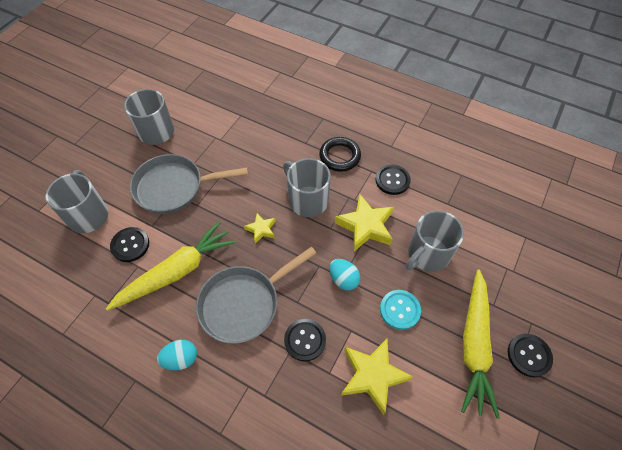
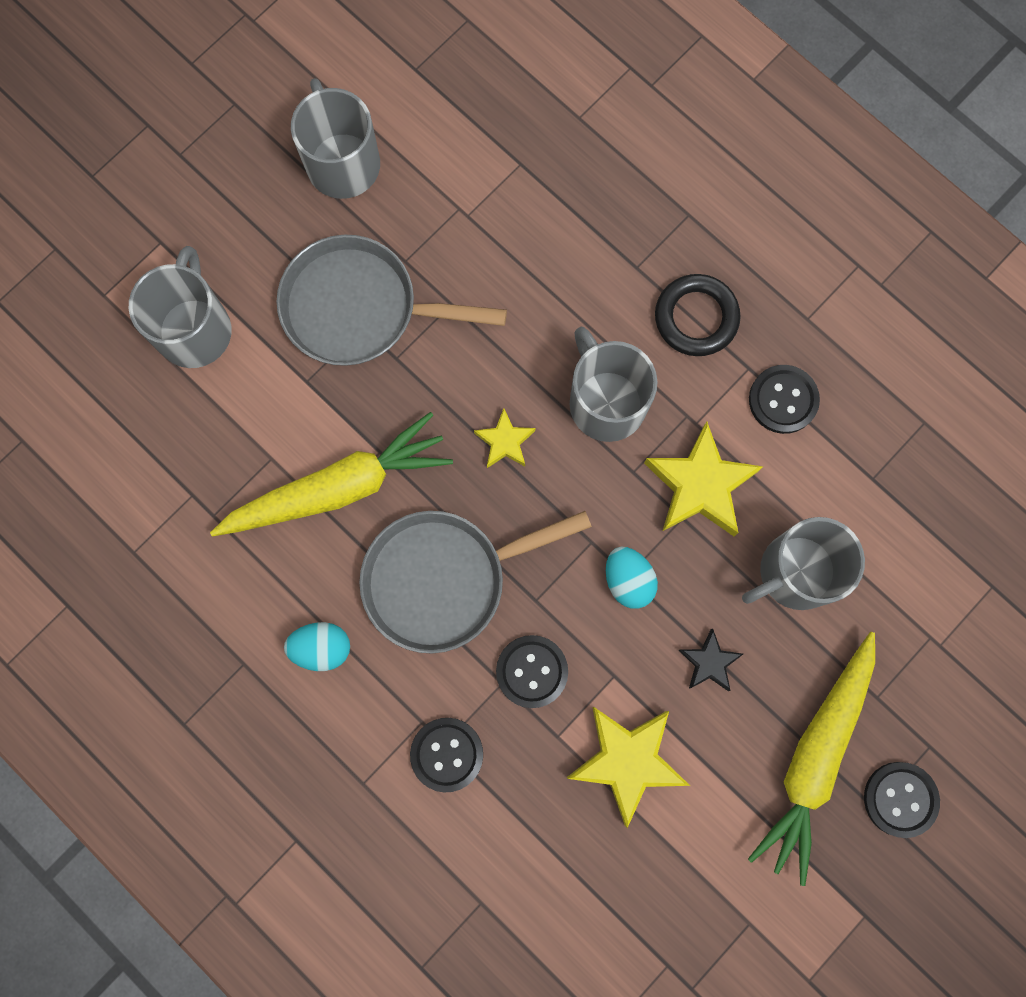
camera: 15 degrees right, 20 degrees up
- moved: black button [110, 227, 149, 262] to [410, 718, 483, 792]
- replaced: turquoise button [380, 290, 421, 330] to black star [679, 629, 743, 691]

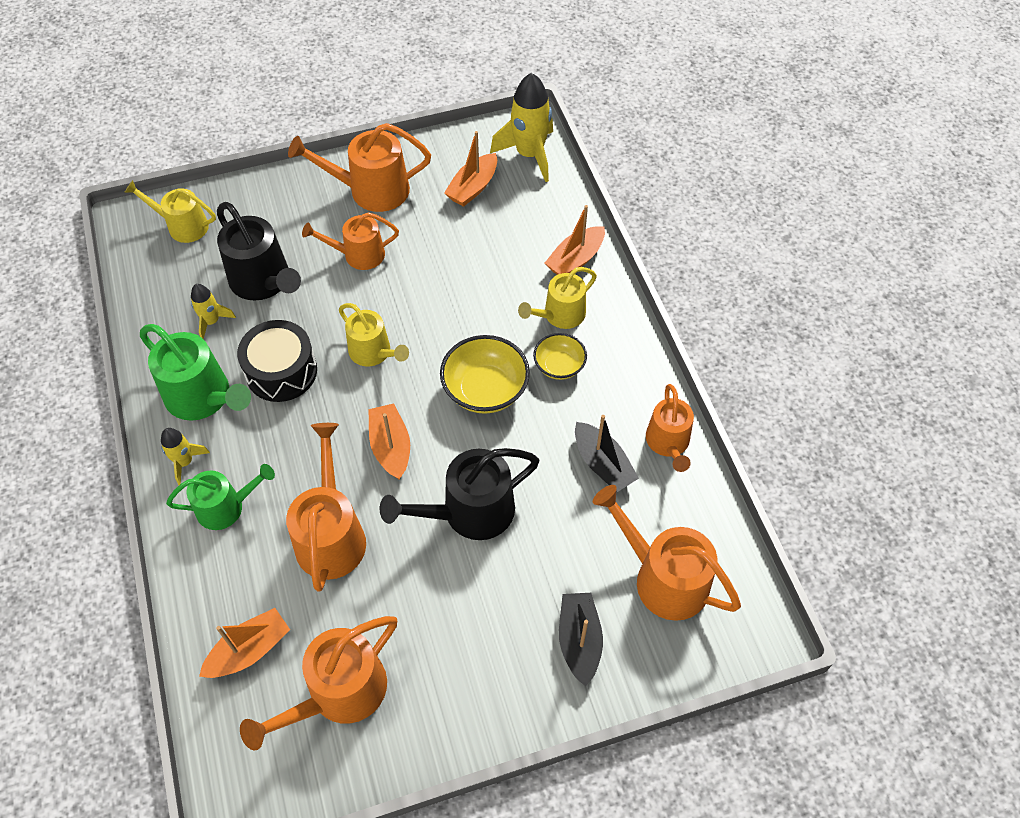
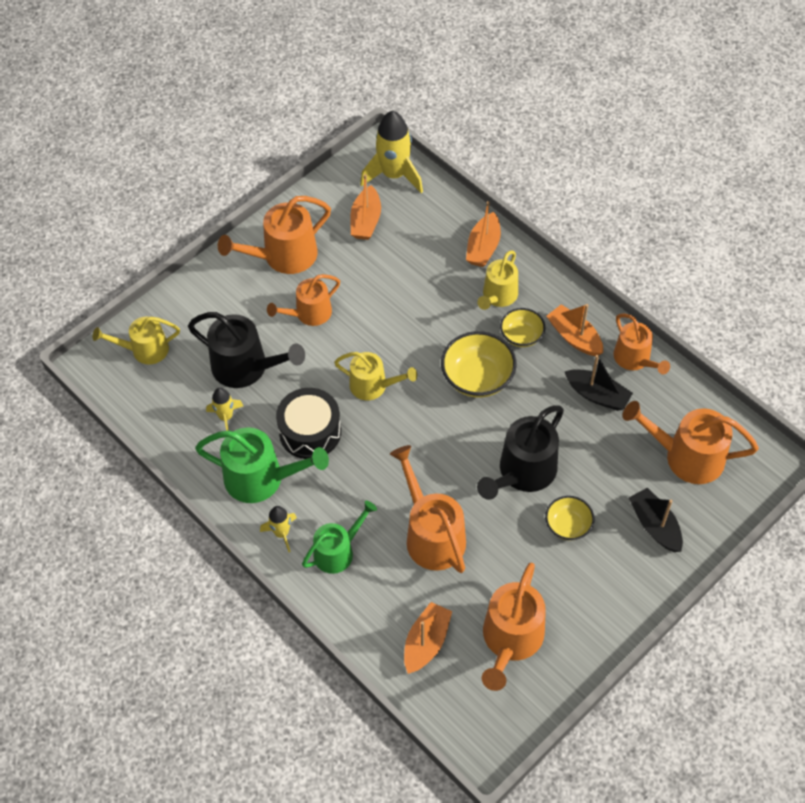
camera: 25 degrees left, 0 degrees up
- moved: orange boat [368, 403, 410, 480] to [546, 304, 603, 356]
- added: yellow bowl [545, 496, 594, 541]

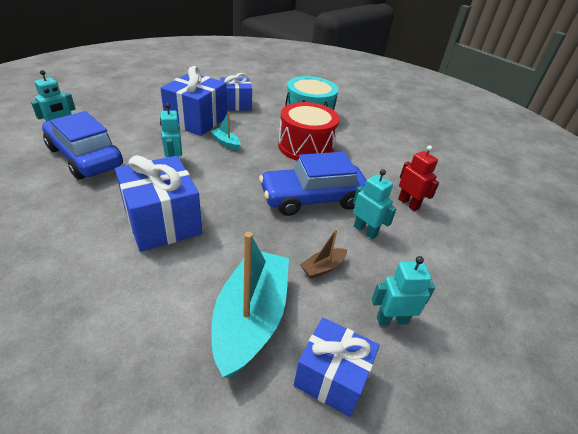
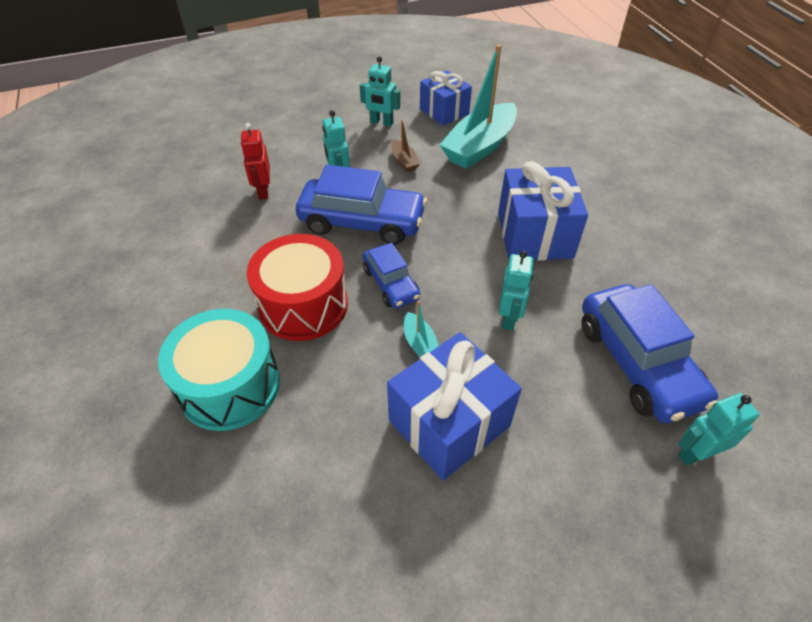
camera: 150 degrees left, 10 degrees up
- removed: blue gift [221, 73, 252, 111]
- turned: brown boat [300, 229, 347, 279] = [391, 119, 420, 172] 75 degrees clockwise
- added: blue car [363, 243, 420, 308]

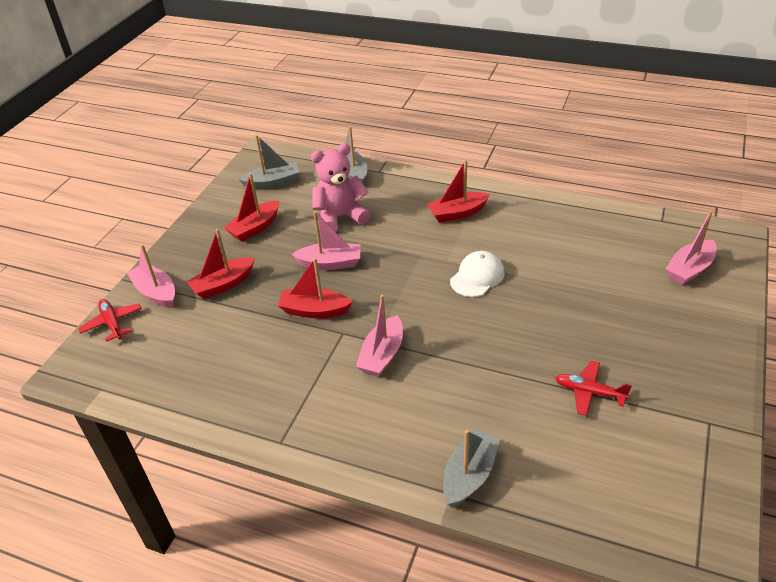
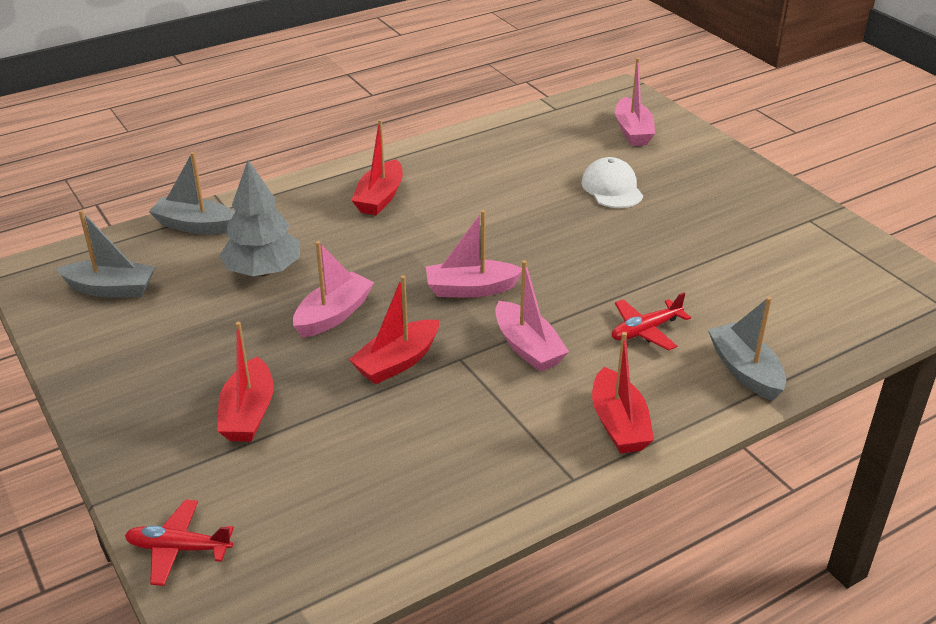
camera: 55 degrees left, 5 degrees down
- turned: grey boat [238, 135, 300, 190] = [56, 210, 155, 298] 75 degrees clockwise
- replaced: pink teddy bear [311, 143, 370, 232] to grey tree [219, 160, 300, 277]
- moved: red boat [224, 173, 279, 242] to [592, 332, 654, 454]
- moved: pink boat [127, 244, 175, 308] to [426, 210, 522, 298]
- moved: white cap [450, 251, 505, 297] to [581, 157, 643, 208]
- moved: red plane [555, 361, 632, 416] to [612, 293, 691, 351]

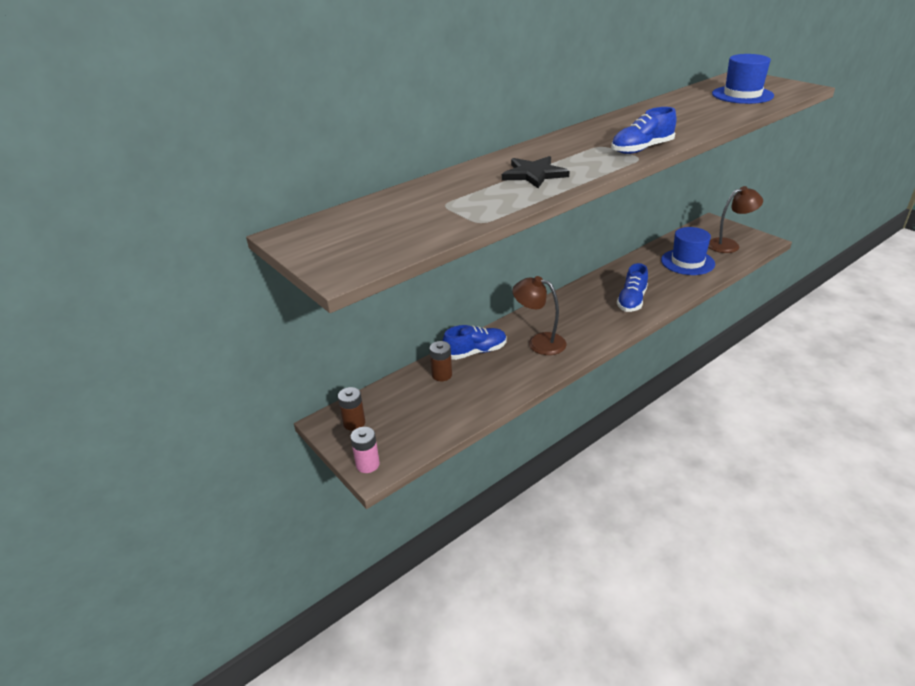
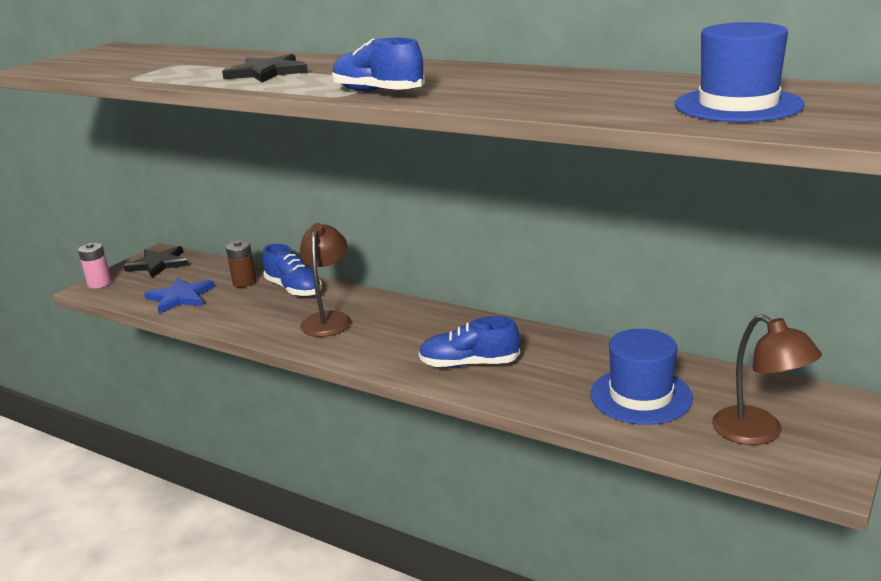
camera: 70 degrees right, 10 degrees down
- replaced: brown battery [338, 387, 365, 431] to black star [124, 246, 189, 278]
- added: blue star [144, 277, 215, 314]

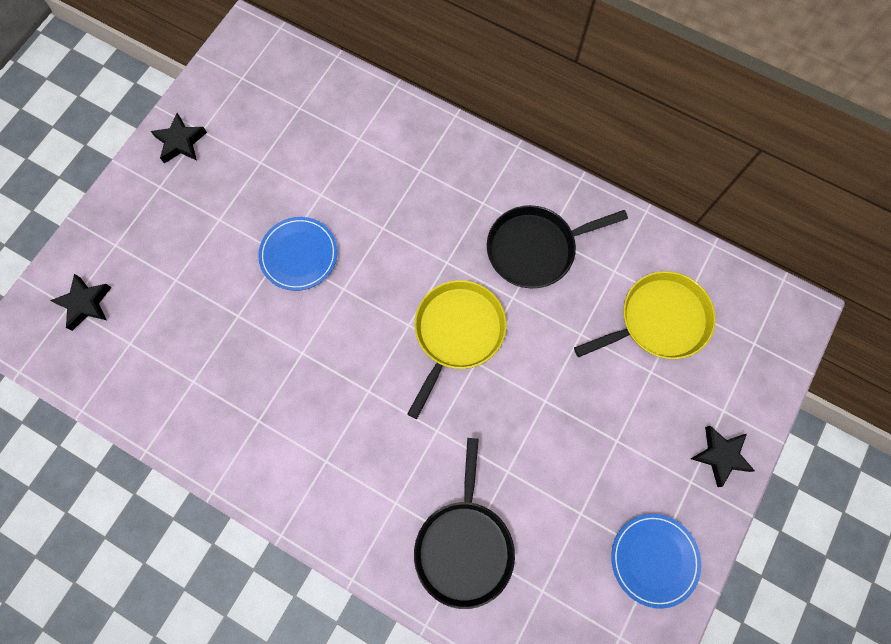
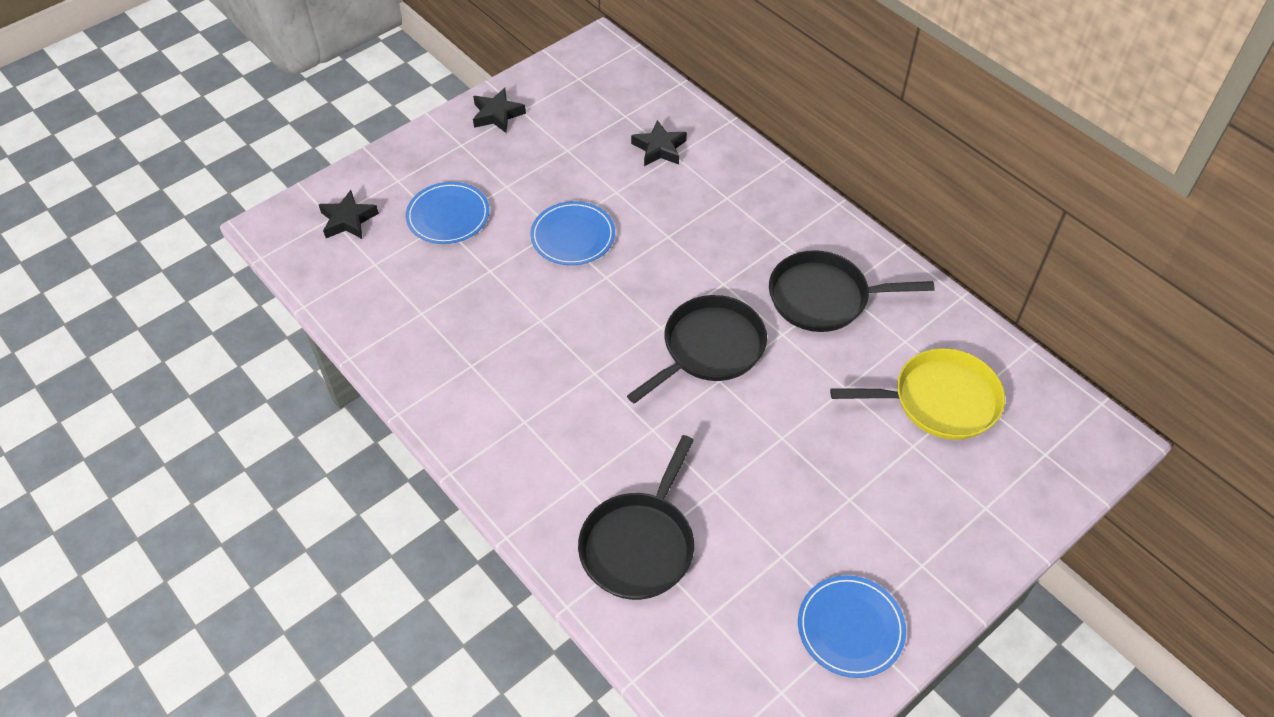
camera: 20 degrees right, 20 degrees down
- recoloured: yellow pan [407, 280, 507, 419] to black pan [627, 295, 767, 404]
- moved: black star [691, 426, 755, 487] to [631, 120, 687, 166]
- added: blue plate [406, 182, 490, 244]

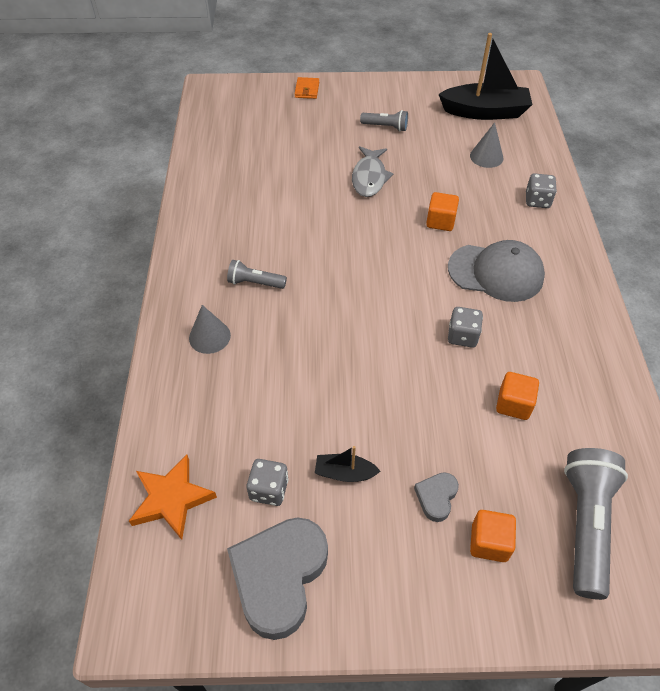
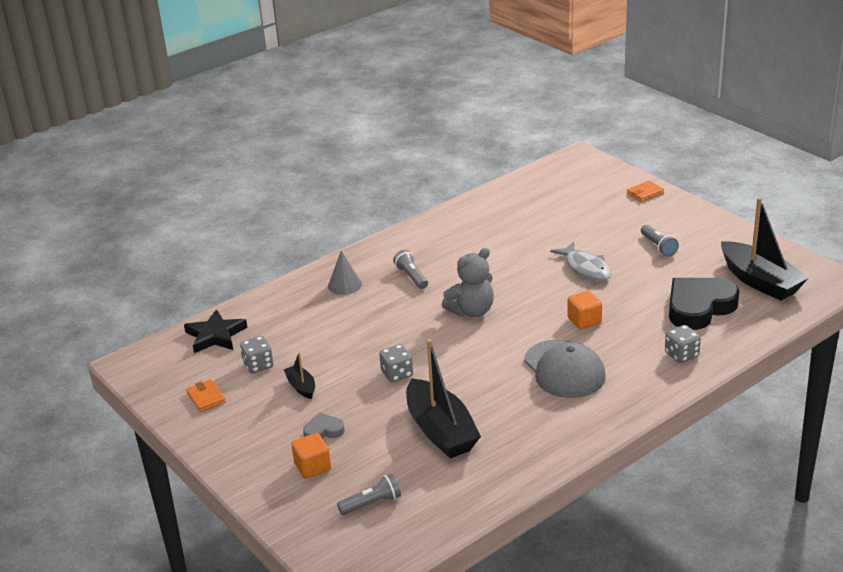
camera: 55 degrees right, 20 degrees down
- replaced: grey cone [470, 122, 503, 168] to black heart [669, 278, 739, 330]
- turned: grey fish [352, 146, 394, 197] = [550, 242, 611, 281] 90 degrees counterclockwise
- moved: grey dice [448, 307, 483, 348] to [379, 344, 413, 382]
- replaced: orange cube [496, 372, 539, 420] to black boat [406, 339, 481, 458]
- resized: grey flashlight [564, 448, 628, 600] = [337, 473, 401, 515] x0.53
- recoloured: orange star [129, 455, 217, 540] to black star [184, 309, 247, 353]
- replaced: grey heart [227, 517, 328, 640] to orange wallet [186, 380, 226, 412]
- added: grey teddy bear [442, 248, 494, 317]

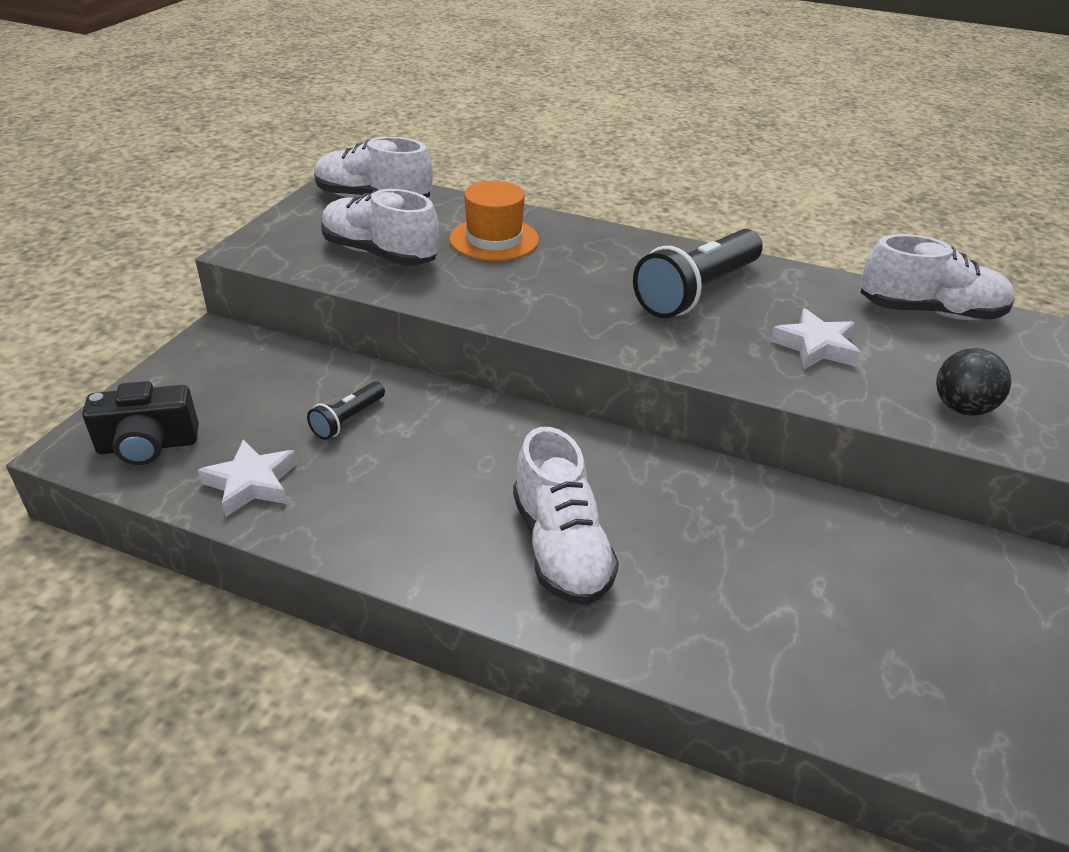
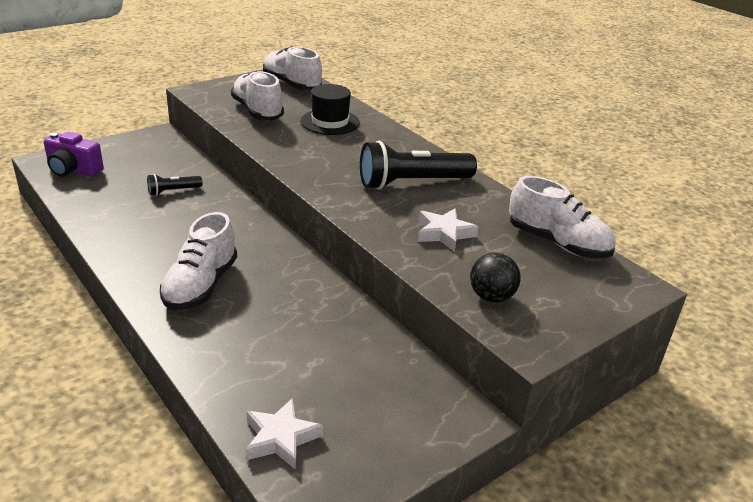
camera: 30 degrees right, 5 degrees down
- recoloured: orange hat [450, 181, 539, 261] to black hat [301, 84, 360, 135]
- recoloured: black camera [82, 381, 199, 465] to purple camera [44, 132, 104, 177]
- moved: white star [198, 439, 297, 517] to [246, 398, 323, 470]

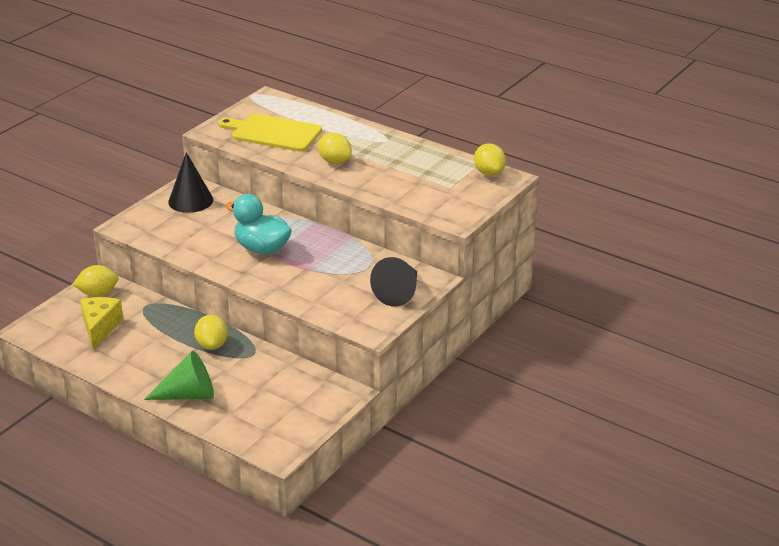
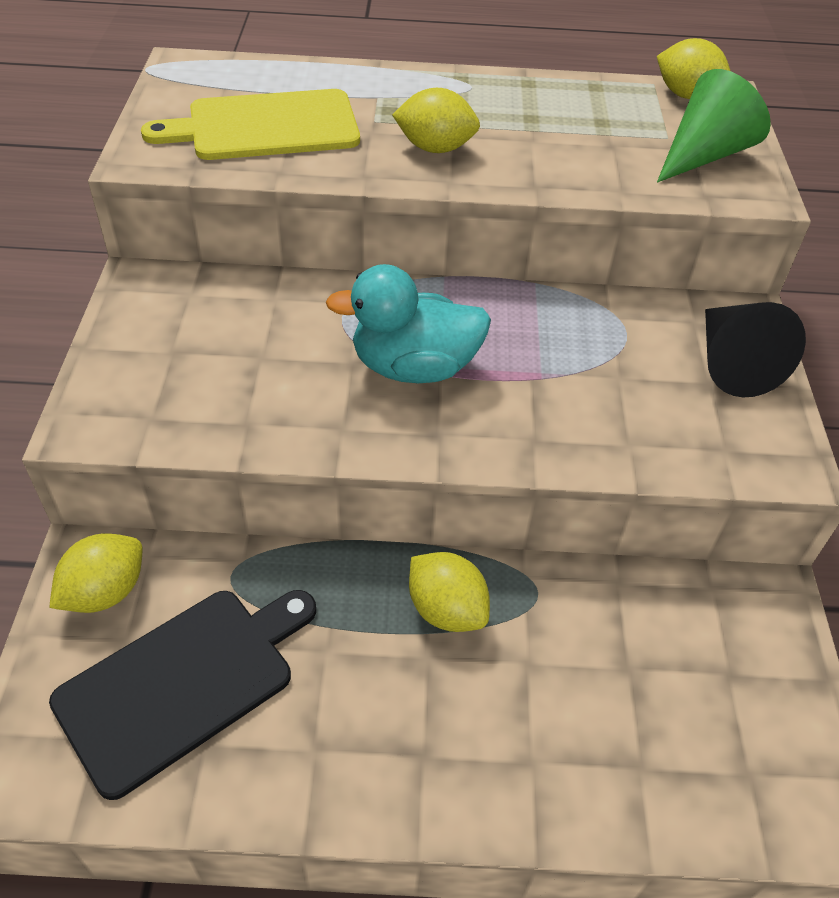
camera: 35 degrees left, 15 degrees up
- removed: black cone [168, 152, 213, 213]
- replaced: yellow cheese [80, 297, 123, 350] to black cutting board [49, 590, 316, 800]
- moved: green cone [144, 351, 214, 400] to [657, 69, 771, 183]

